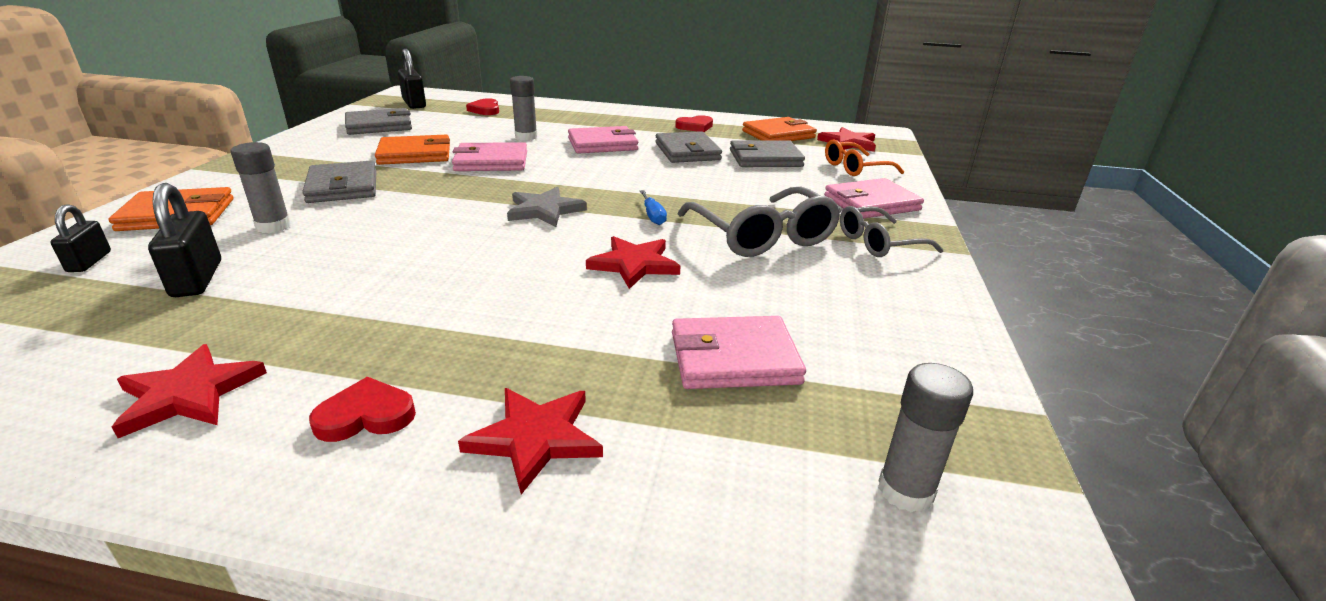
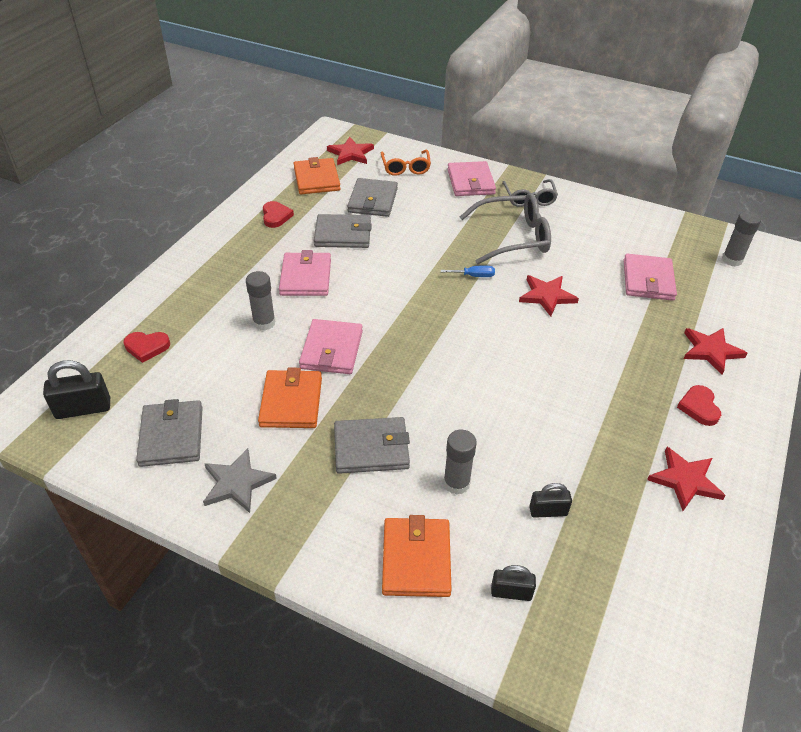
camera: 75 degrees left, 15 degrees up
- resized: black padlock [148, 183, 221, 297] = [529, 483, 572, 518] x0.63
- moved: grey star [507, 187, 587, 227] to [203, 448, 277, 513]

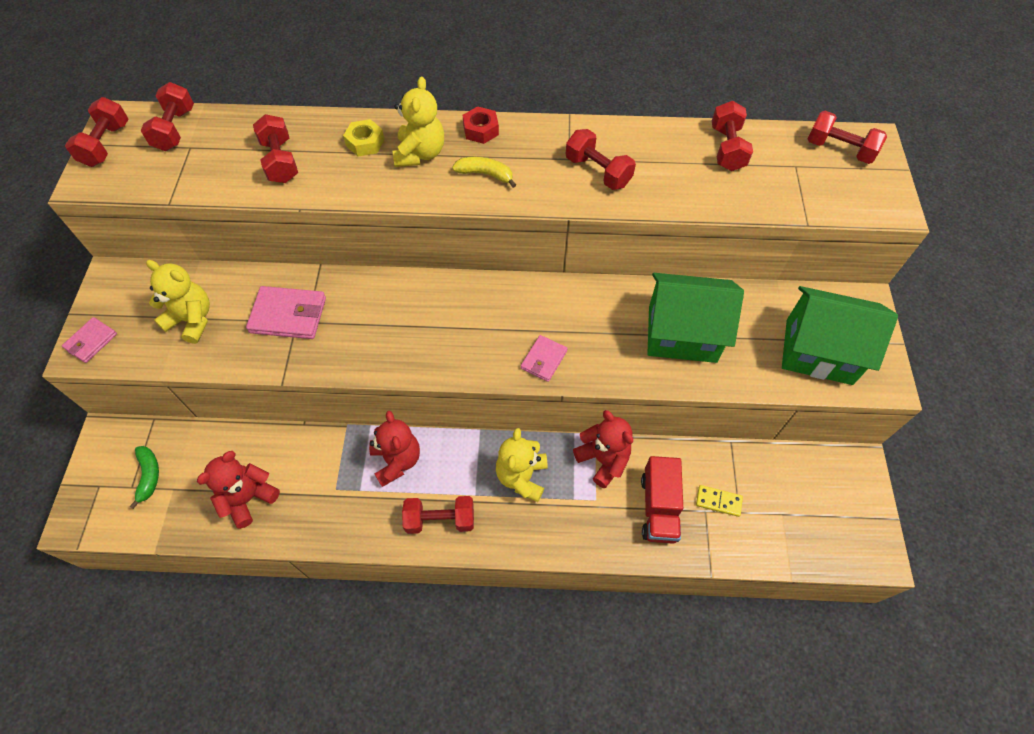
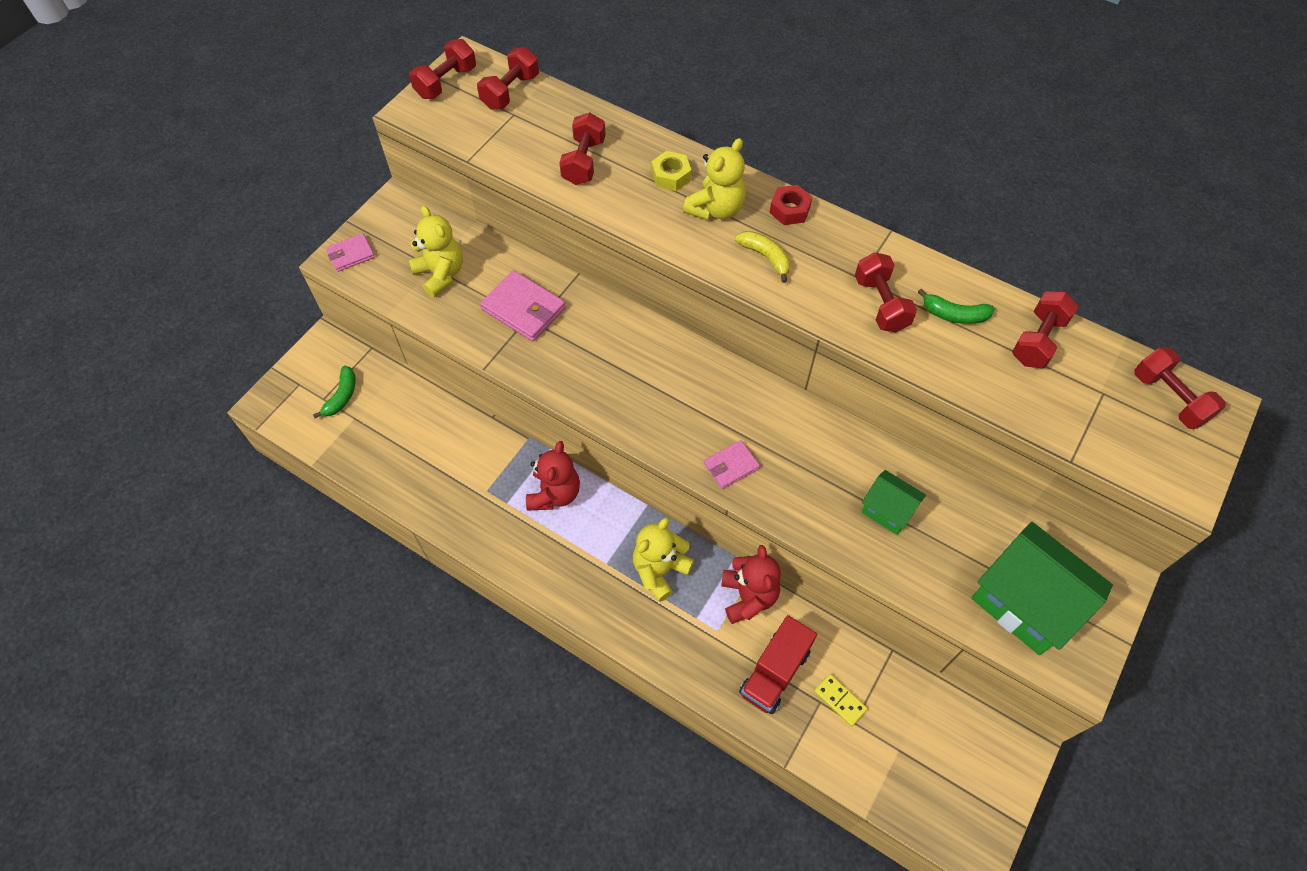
camera: 30 degrees right, 0 degrees up
- resized: green house [647, 273, 744, 363] = [861, 470, 926, 535] x0.53
- removed: red teddy bear [197, 451, 280, 529]
- removed: red dumbbell [402, 496, 474, 534]
- added: green banana [918, 288, 995, 324]

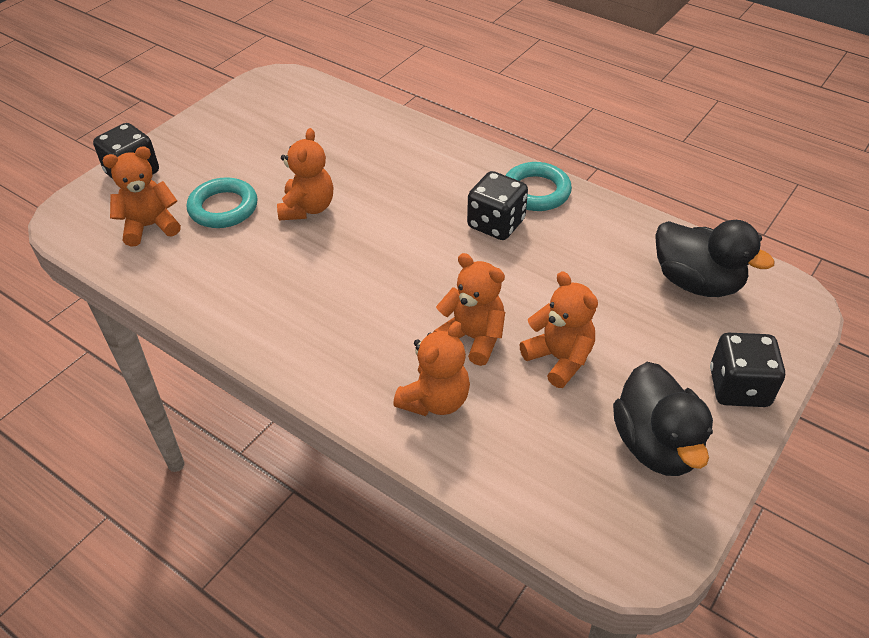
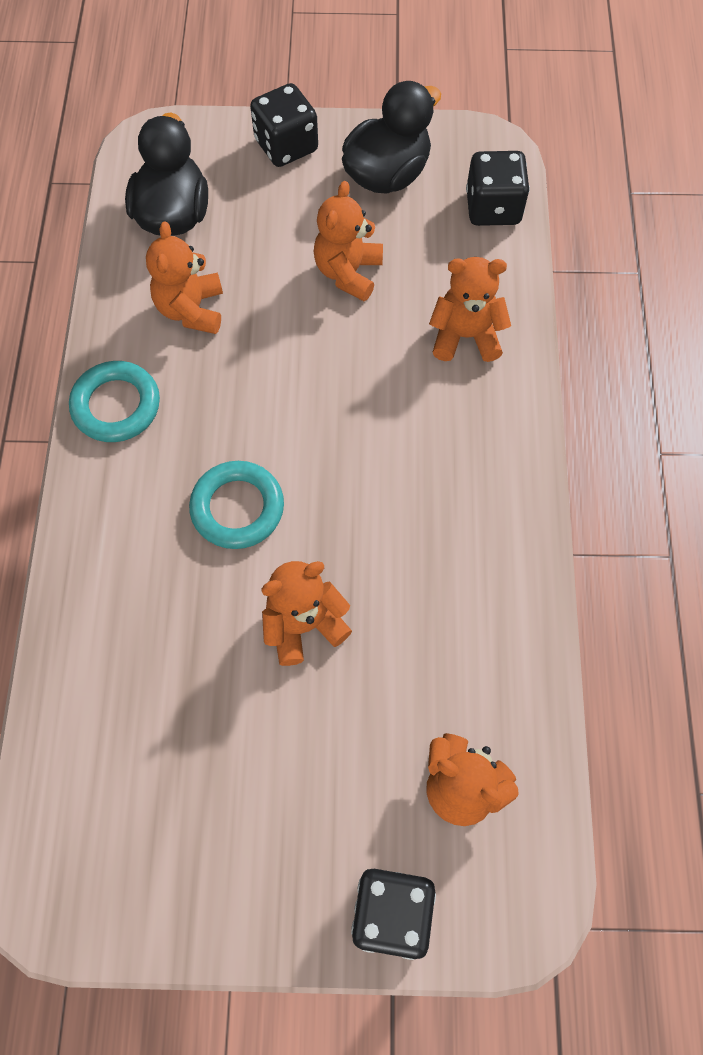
camera: 125 degrees left, 20 degrees up
- moved: black dice [467, 171, 528, 240] to [466, 151, 530, 226]
- moved: turquoise ring [187, 177, 258, 228] to [189, 461, 284, 549]
- moved: orange teddy bear [433, 253, 505, 366] to [146, 222, 223, 334]

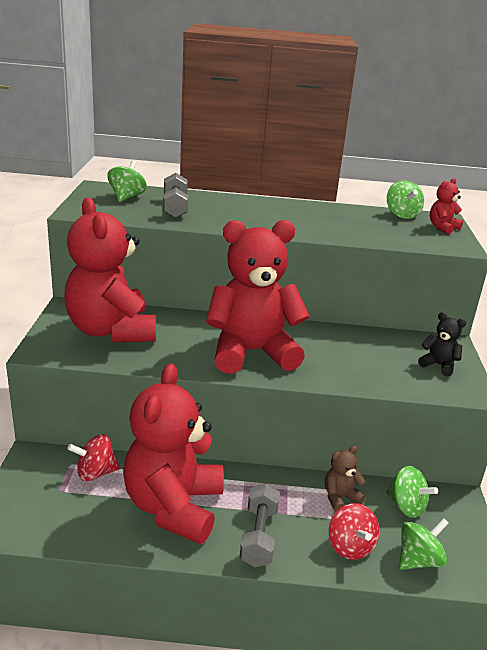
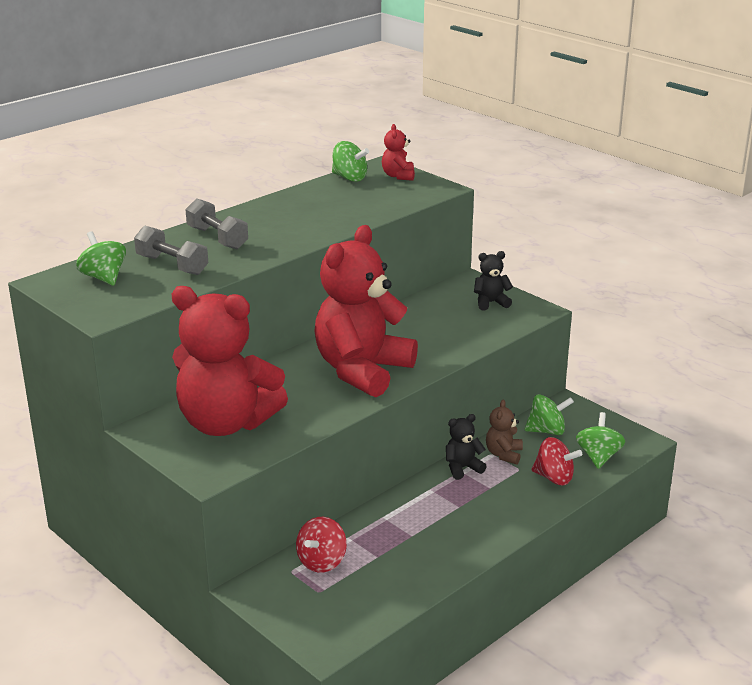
camera: 45 degrees left, 0 degrees up
- removed: red teddy bear [123, 363, 224, 544]
- moved: grey dumbbell [240, 483, 280, 567] to [185, 198, 248, 249]
- added: black teddy bear [446, 414, 487, 480]

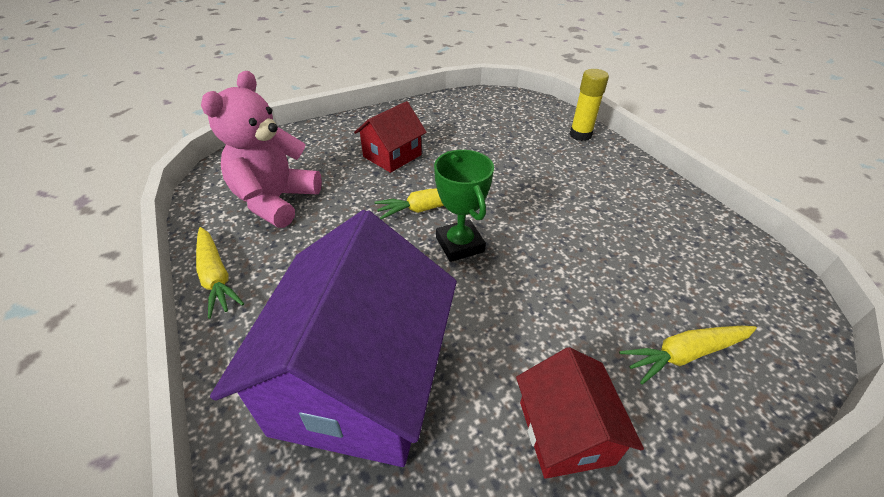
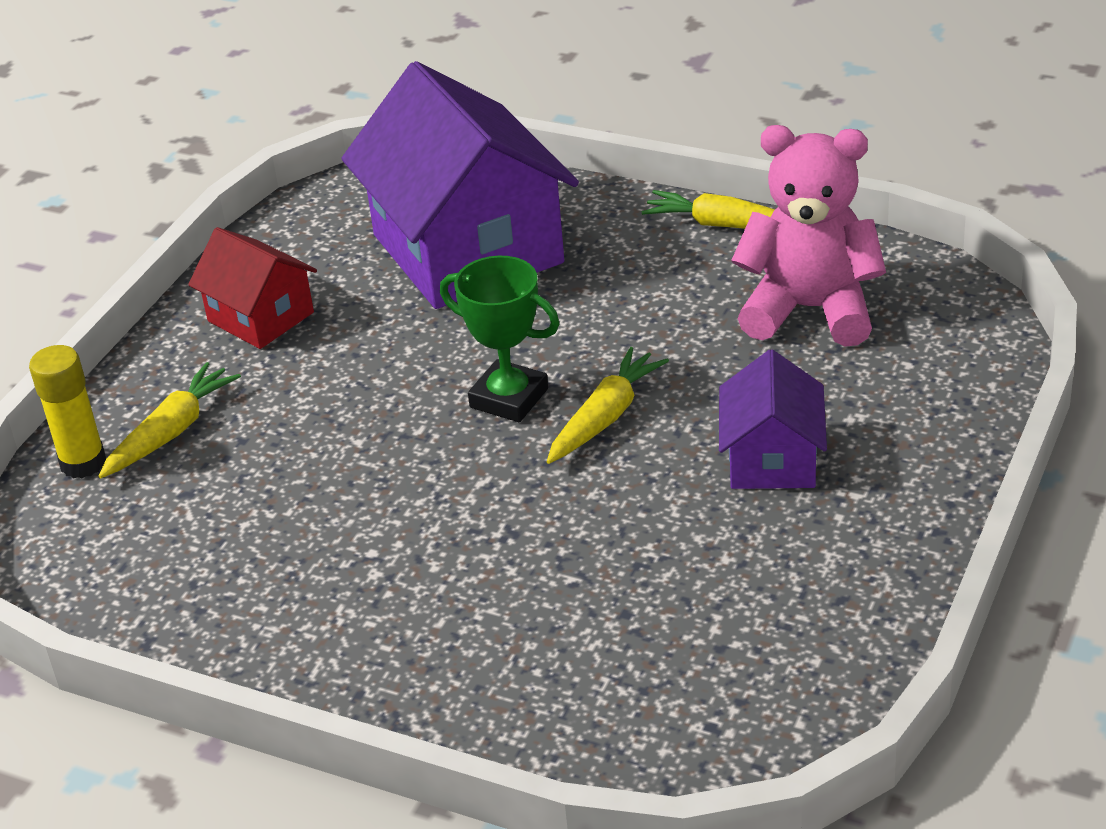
camera: 145 degrees right, 5 degrees down
- moved: yellow glue stick [570, 69, 609, 141] to [29, 345, 106, 478]
- turned: pink teddy bear [201, 71, 322, 228] = [731, 125, 886, 347] 60 degrees counterclockwise
- recoloured: red house [354, 101, 427, 173] to purple house [719, 349, 827, 489]

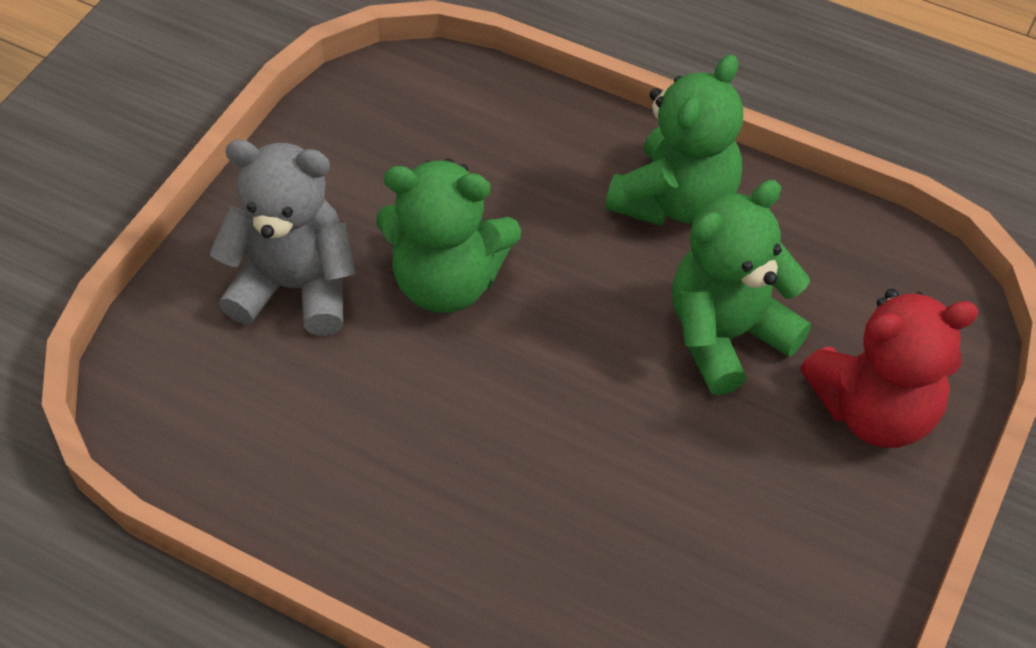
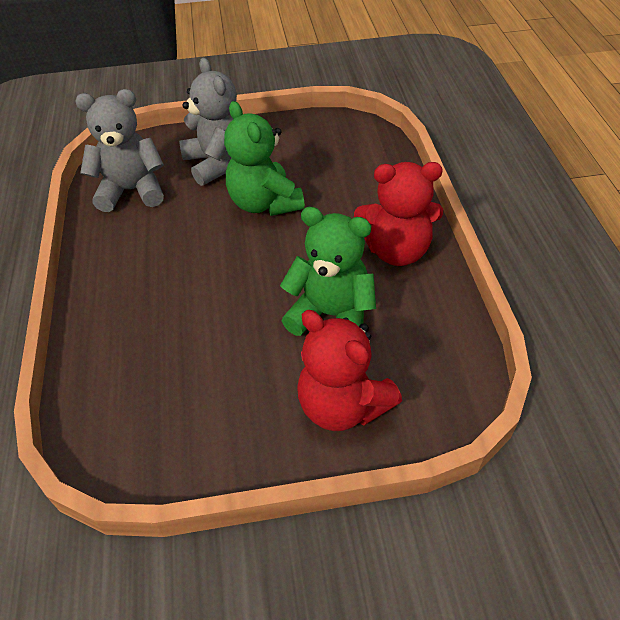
camera: 55 degrees right, 5 degrees down
- recoloured: green teddy bear [605, 54, 743, 226] to red teddy bear [354, 162, 443, 266]
- added: grey teddy bear [75, 89, 164, 212]

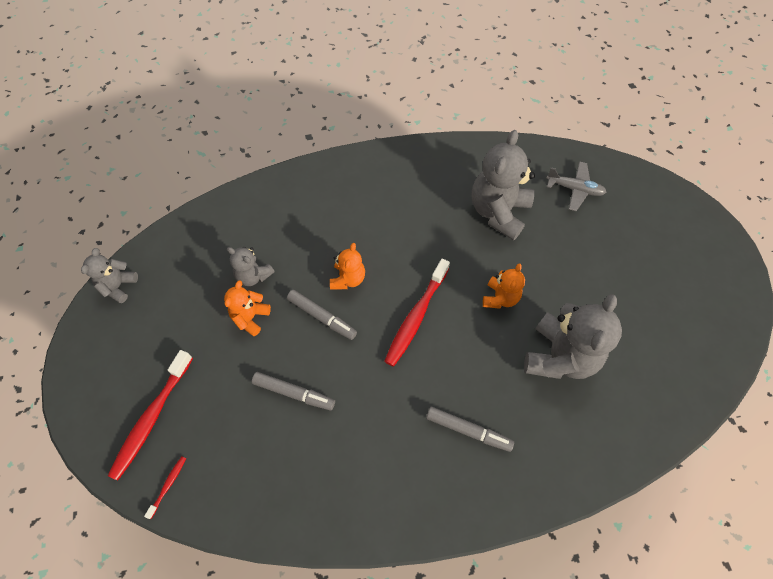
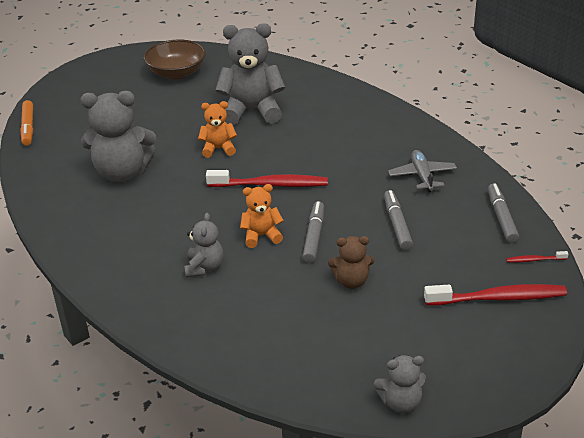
camera: 115 degrees left, 25 degrees down
- moved: grey plane [546, 161, 606, 211] to [388, 150, 457, 193]
- moved: grey teddy bear [227, 247, 275, 286] to [184, 213, 223, 278]
- recoloured: orange teddy bear [224, 280, 271, 336] to brown teddy bear [328, 236, 374, 289]
- moved: grey marker [426, 407, 514, 452] to [488, 184, 519, 243]
- added: brown bowl [143, 40, 206, 80]
- added: orange marker [20, 100, 33, 146]

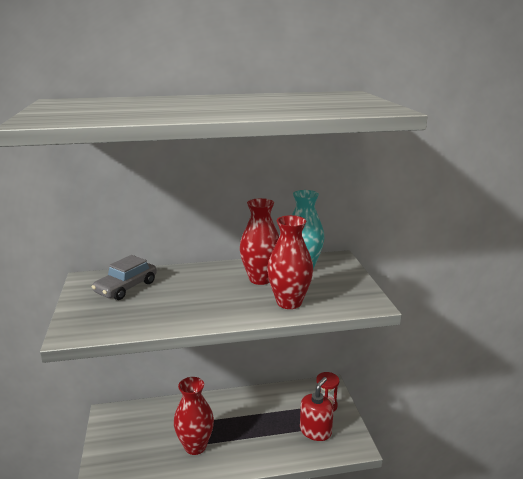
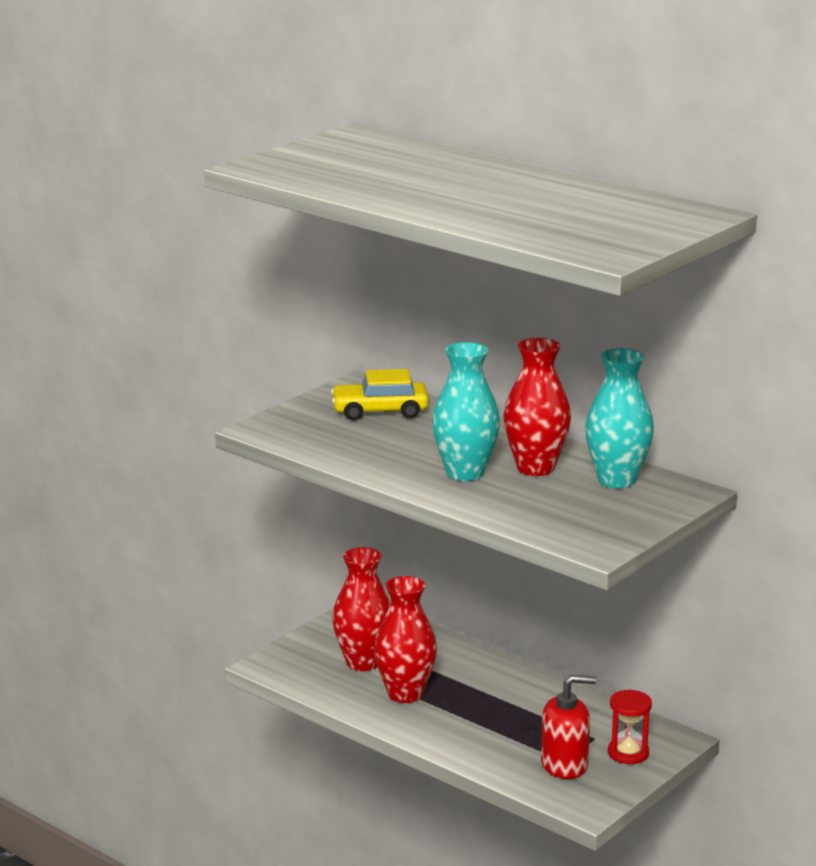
camera: 50 degrees right, 0 degrees up
- moved: red vase [267, 215, 313, 309] to [332, 547, 391, 671]
- recoloured: grey car [92, 255, 157, 300] to yellow car [331, 369, 429, 420]
- added: turquoise vase [432, 342, 500, 481]

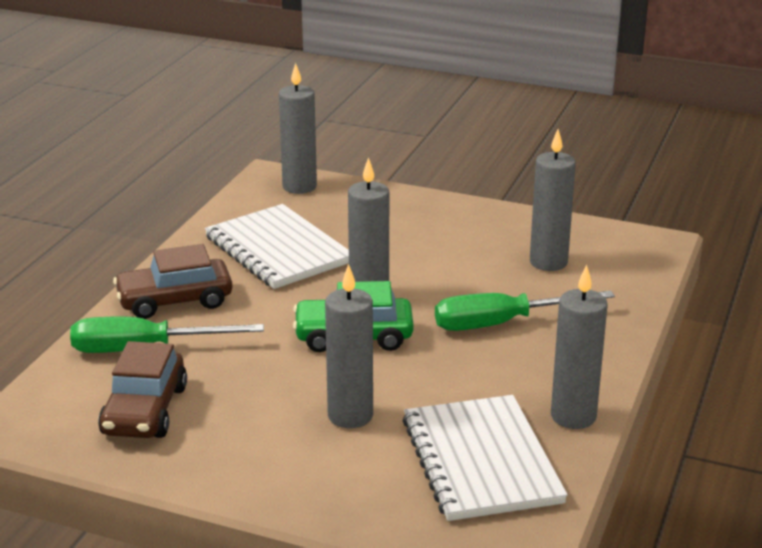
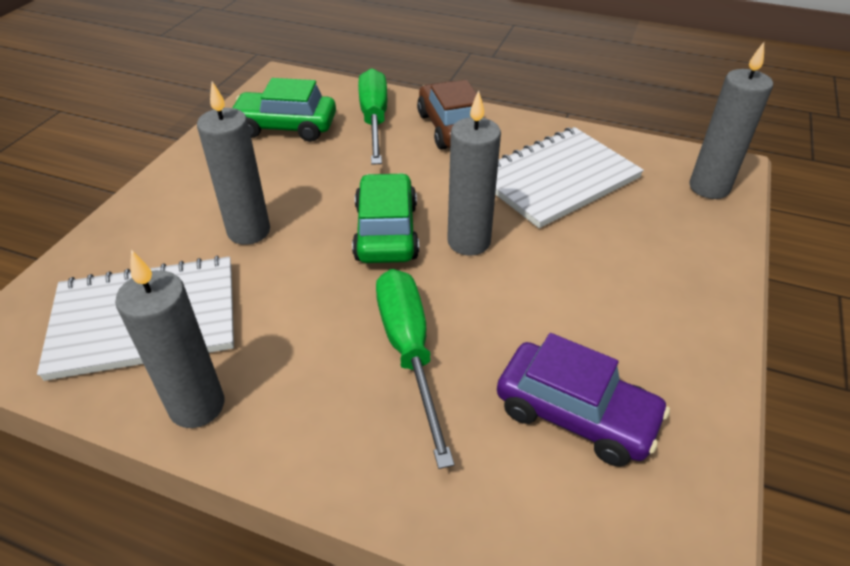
camera: 90 degrees right, 15 degrees up
- replaced: grey candle [530, 129, 576, 271] to purple car [497, 333, 670, 466]
- recoloured: brown car [98, 341, 187, 438] to green car [233, 78, 336, 142]

